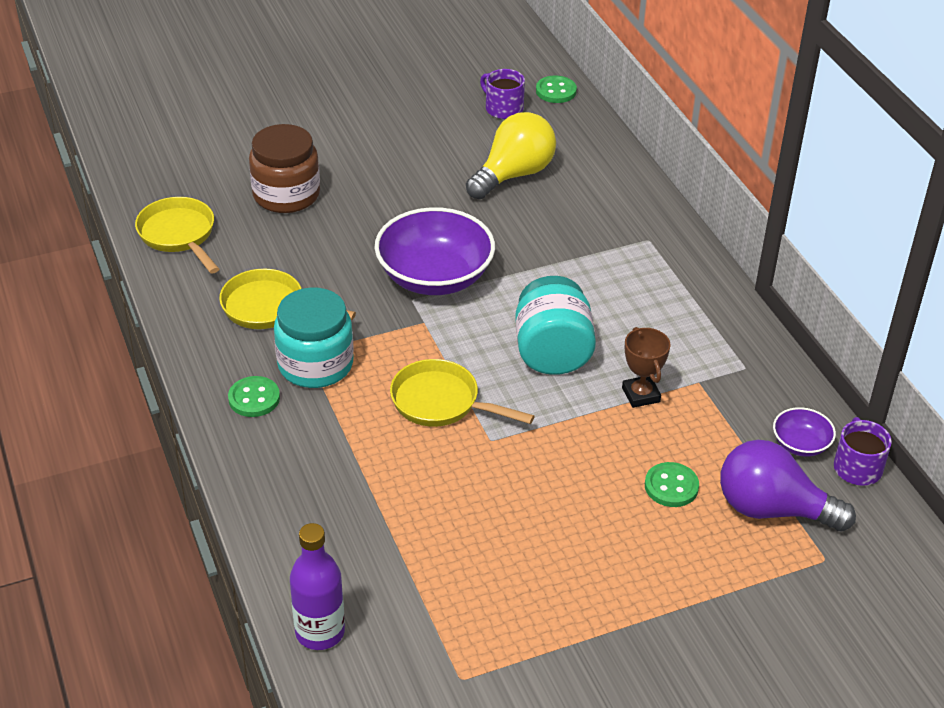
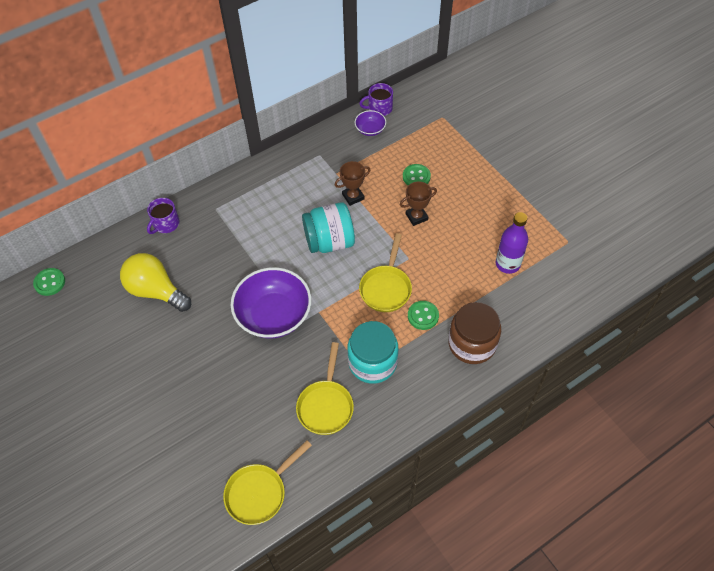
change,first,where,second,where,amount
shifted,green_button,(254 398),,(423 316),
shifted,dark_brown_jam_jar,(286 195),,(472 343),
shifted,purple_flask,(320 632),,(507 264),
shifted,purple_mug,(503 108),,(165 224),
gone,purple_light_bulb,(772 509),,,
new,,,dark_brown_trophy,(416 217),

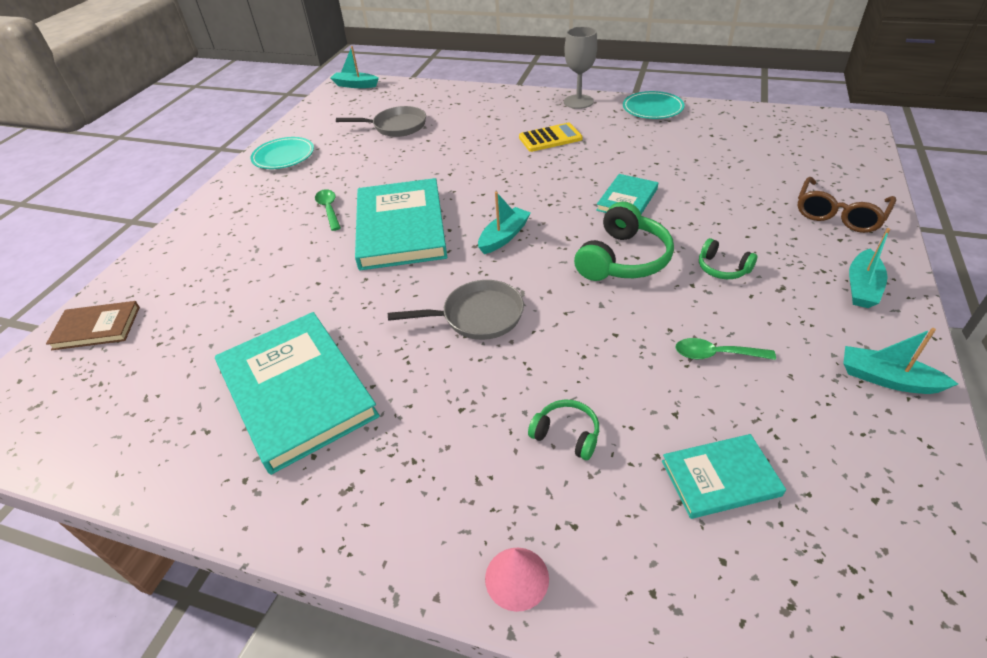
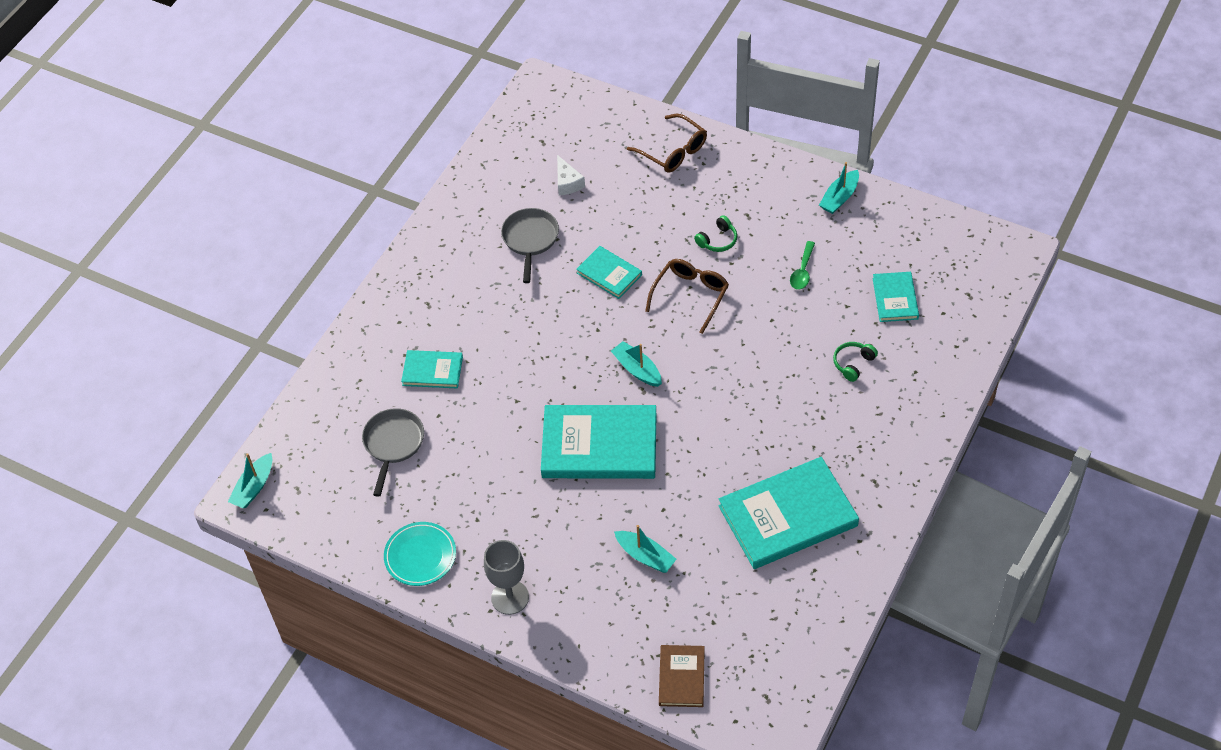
change,first,where,second,where,amount
gone,green_teaspoon,(329 209),,,
shifted,grey_skillet,(477 316),,(530 239),
gone,rosy_cone,(517 578),,,
gone,yellow_adding_machine,(550 138),,,
shifted,grey_chalice,(578 102),,(510 597),
swapped,green_headphones,(623 259),dark_brown_glasses,(690 296),
gone,aqua_flat_dish,(652 109),,,
shifted,aqua_toy_boat,(862 287),,(645 556),
new,,,aqua_hardcover,(432 371),
new,,,snow-white_cheese,(567 182),

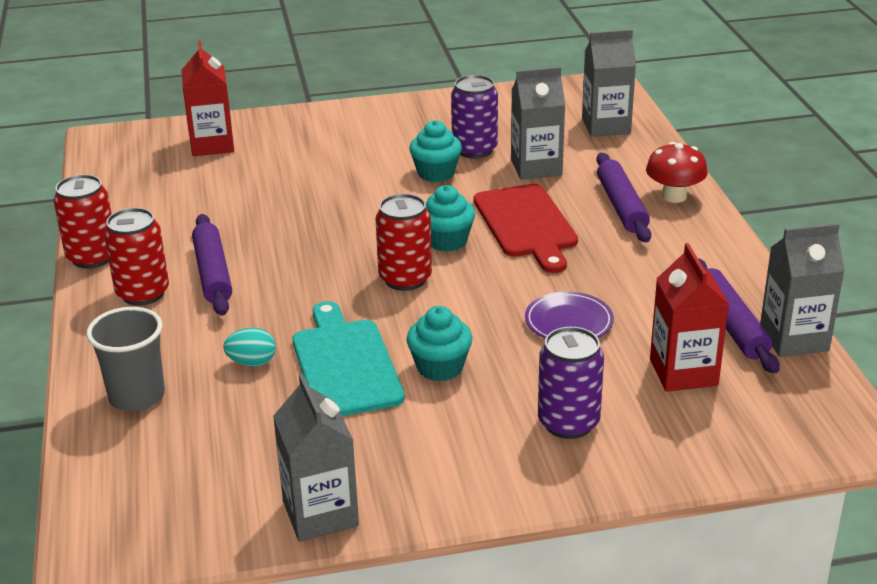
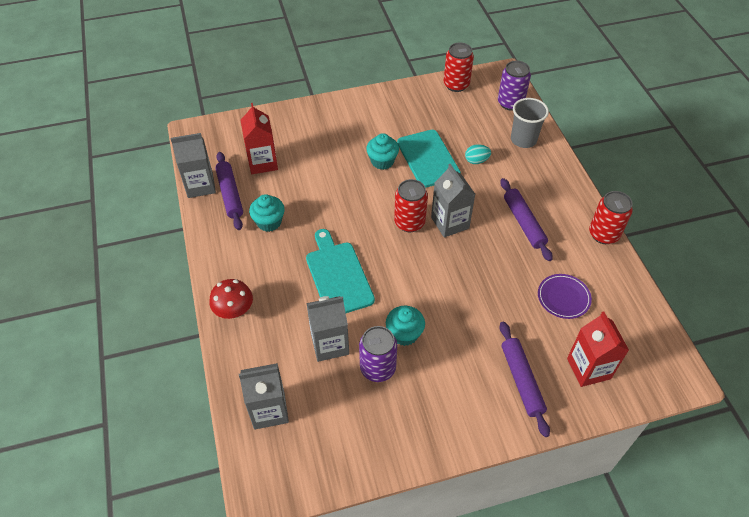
change,first,where,second,where,amount
shifted,red_tin,(143 293),,(456 85),
shifted,grey_carton,(320 514),,(450 223),
shifted,aqua_cupcake,(447 241),,(269 222),
repainted,red_bread_board,(526 224),aqua_bread_board,(338 275),
shifted,purple_flat_dish,(568 322),,(563 298),
shifted,purple_tin,(568 423),,(510 103),
shifted,purple_pastry_roller,(621 206),,(522 380),

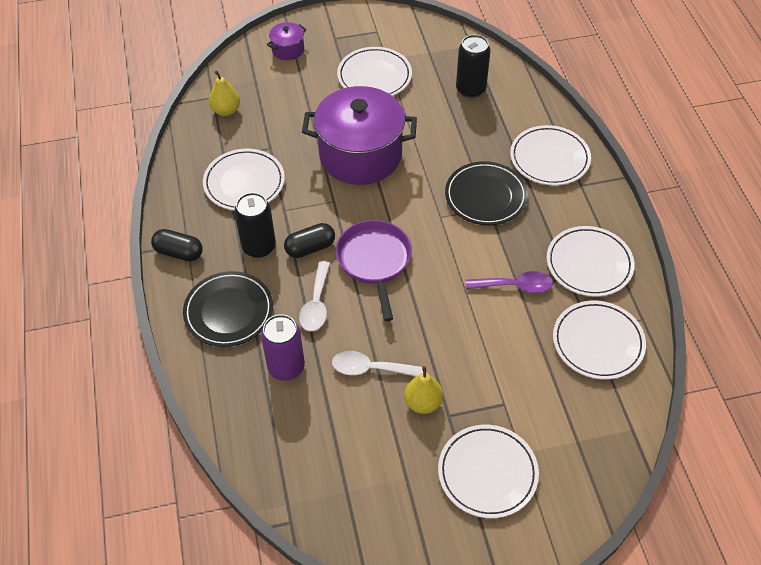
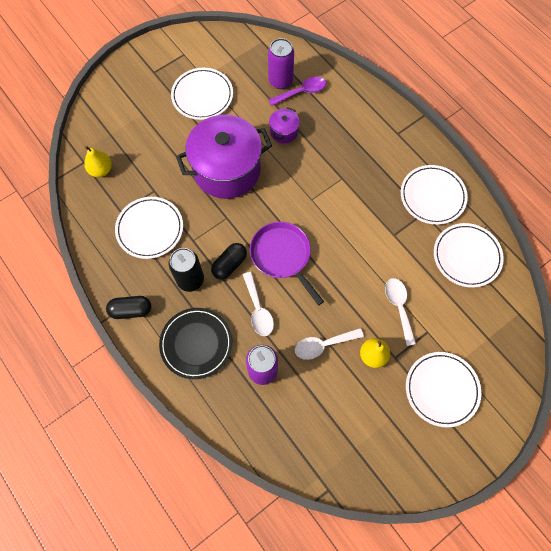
change,first,where,second,where,amount
shifted,purple_pot,(288 50),,(284 132),
gone,ebony_flat_dish,(485 196),,,
repainted,ebony_tin,(470 89),purple_tin,(280 81),
shifted,purple_teaspoon,(515 286),,(302 92),
gone,snow-white_flat_dish,(549 158),,,
new,,,snow-white_teaspoon,(399 307),

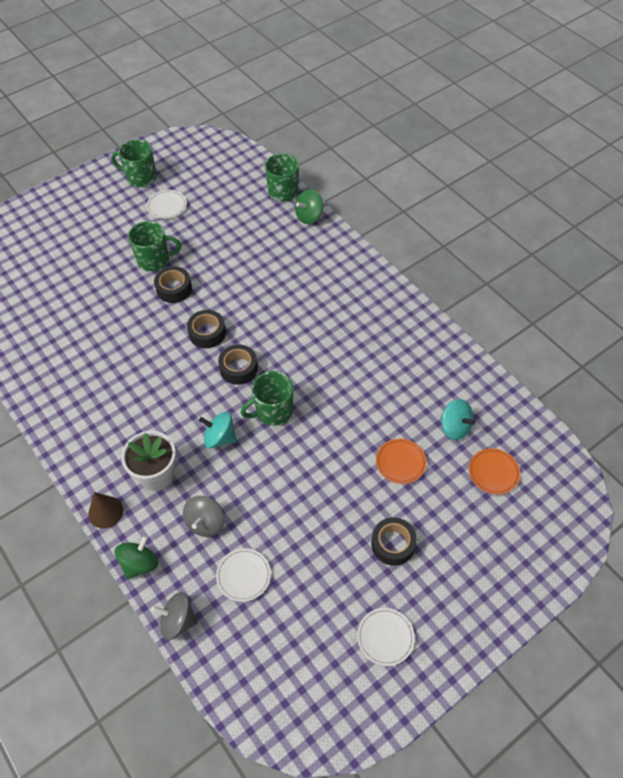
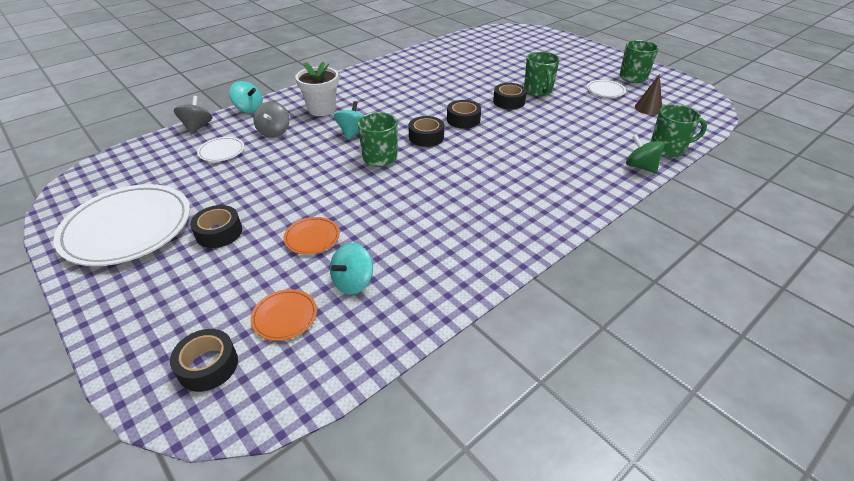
change,first,where,second,where,amount
shifted,dark_brown_cone,(105 512),,(648 108),
repainted,green_spinning_top,(140 563),aqua_spinning_top,(249 109),
rotated,grey_spinning_top,(205 523),,(274 132),105 degrees counterclockwise
scaled,snow-white_flat_dish,(385 637),,(128 228),x2.26
new,,,ebony_roll_of_tape,(208 366),

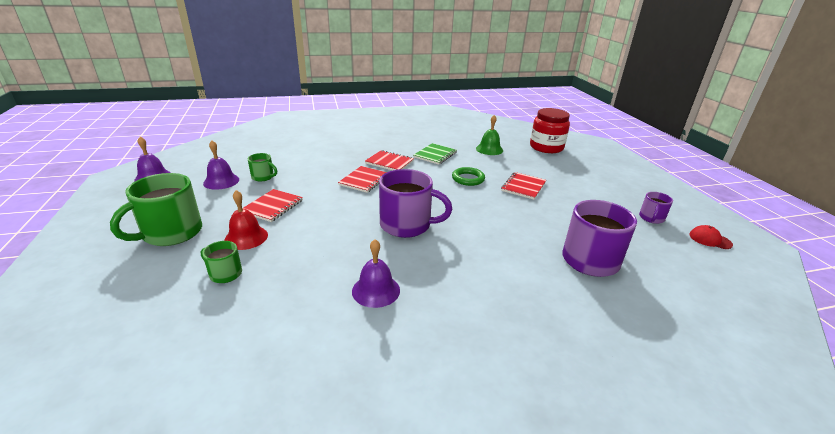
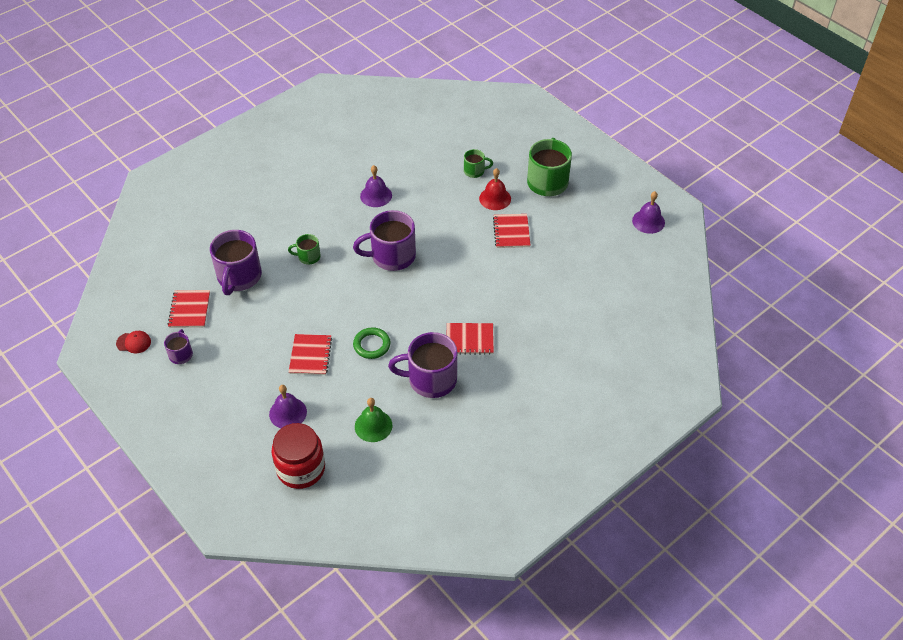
change,first,where,second,where,amount
shifted,purple_bell,(221 181),,(288 413),
shifted,green_mug,(263 177),,(308 257),
shifted,red_exercise_book,(364 180),,(189 310),
swapped,green_exercise_book,(435 155),purple_mug,(430 379),

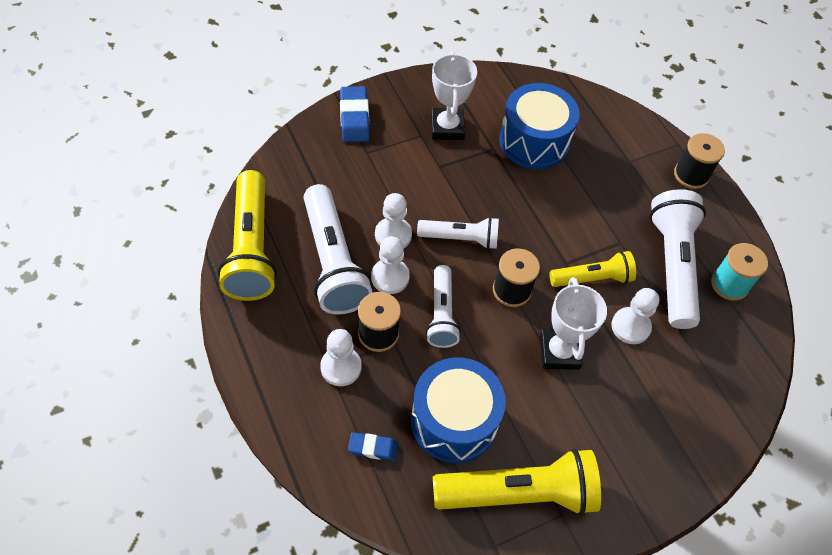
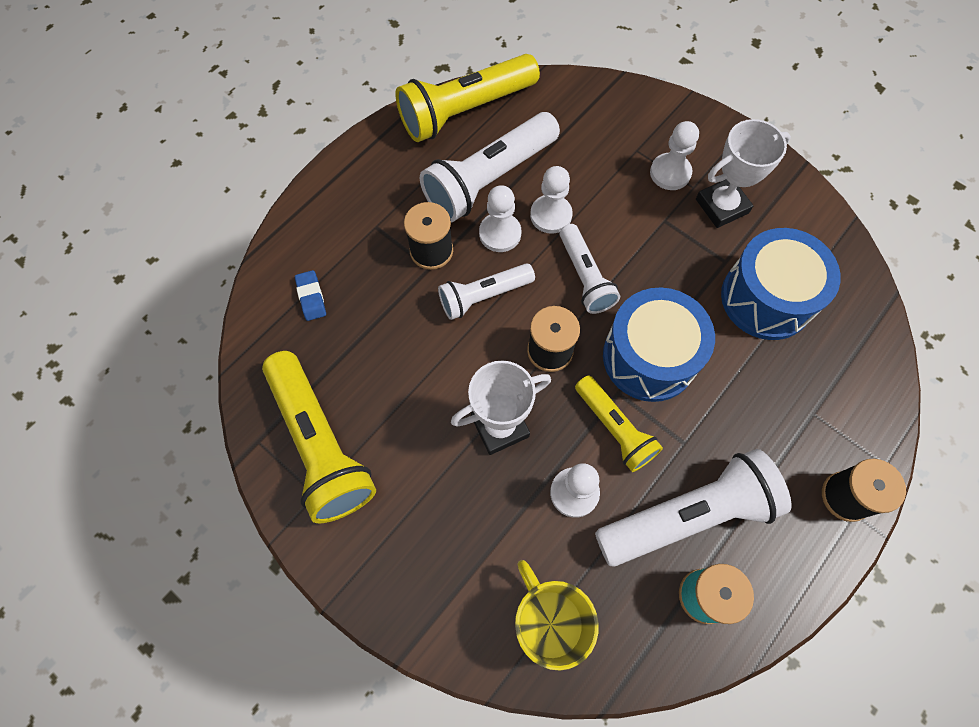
change,first,where,second,where,amount
shifted,snow-white_chess_pawn,(341 367),,(670 173),
gone,blue_gum_eraser,(354 118),,,
shifted,blue_snare_drum,(454 421),,(649 357),
new,,,yellow_mug,(548 621),

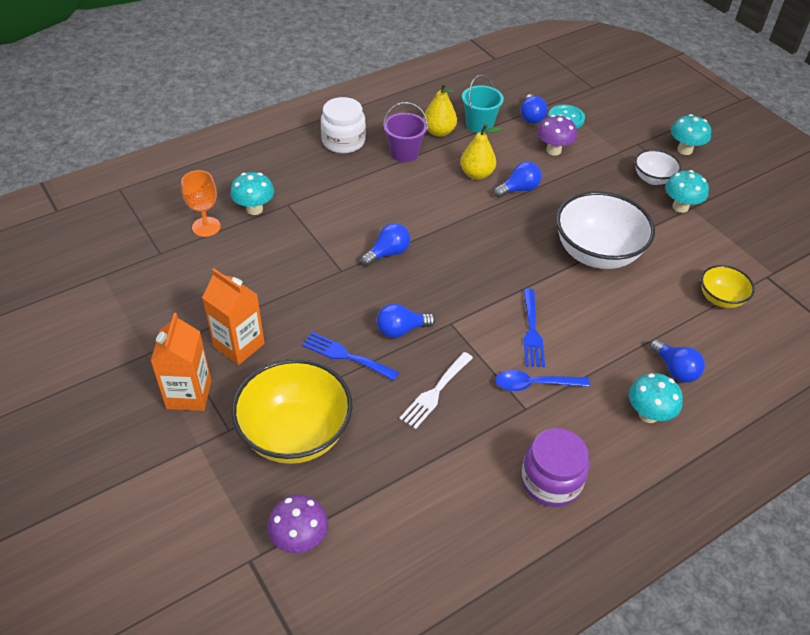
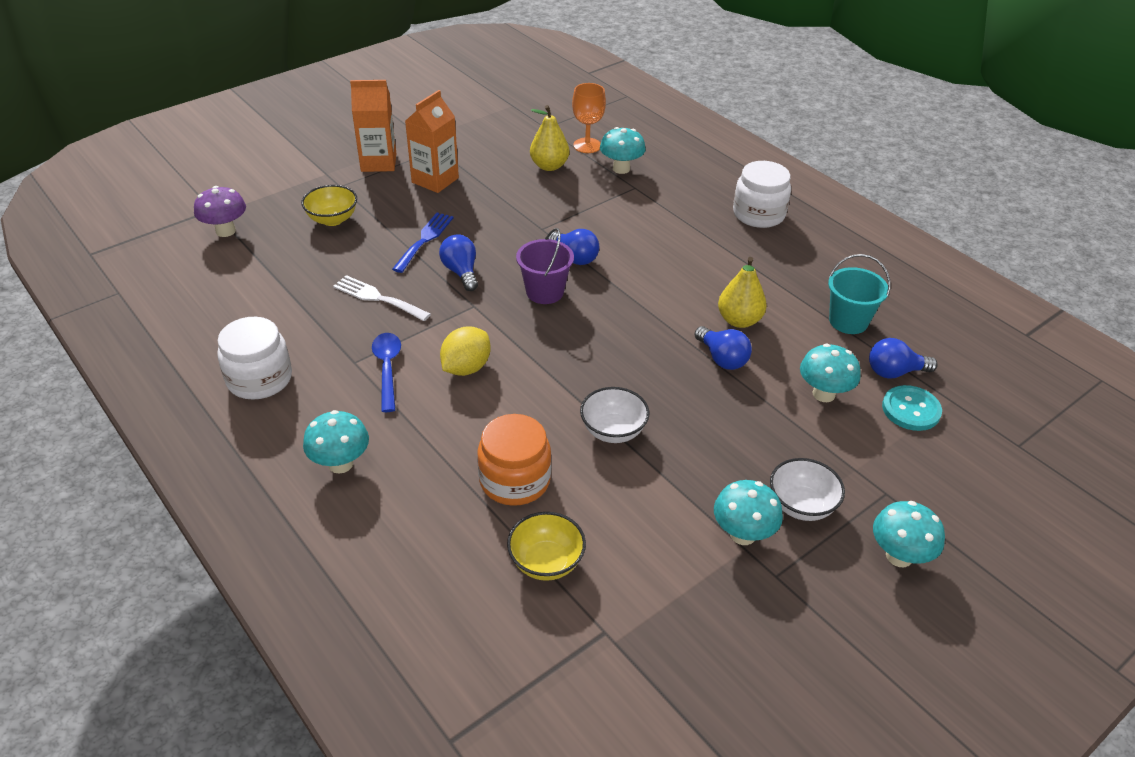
change,first,where,second,where,amount
scaled,yellow_serving_bowl,(295 434),,(332 219),x0.52
shifted,purple_pail,(404 153),,(545 292),
shifted,yellow_pear,(439 132),,(549 166),
repainted,purple_jam_jar,(551 481),snow-white_jam_jar,(259 379),
swapped,blue_table_fork,(532 331),yellow_citrus_fruit,(466 368),
repainted,purple_mushroom,(553 150),aqua_mushroom,(823 394),
scaled,snow-white_serving_bowl,(597 253),,(613 431),x0.52
gone,blue_light_bulb,(675 369),,,
new,,,bright_orange_jam_jar,(515 480),

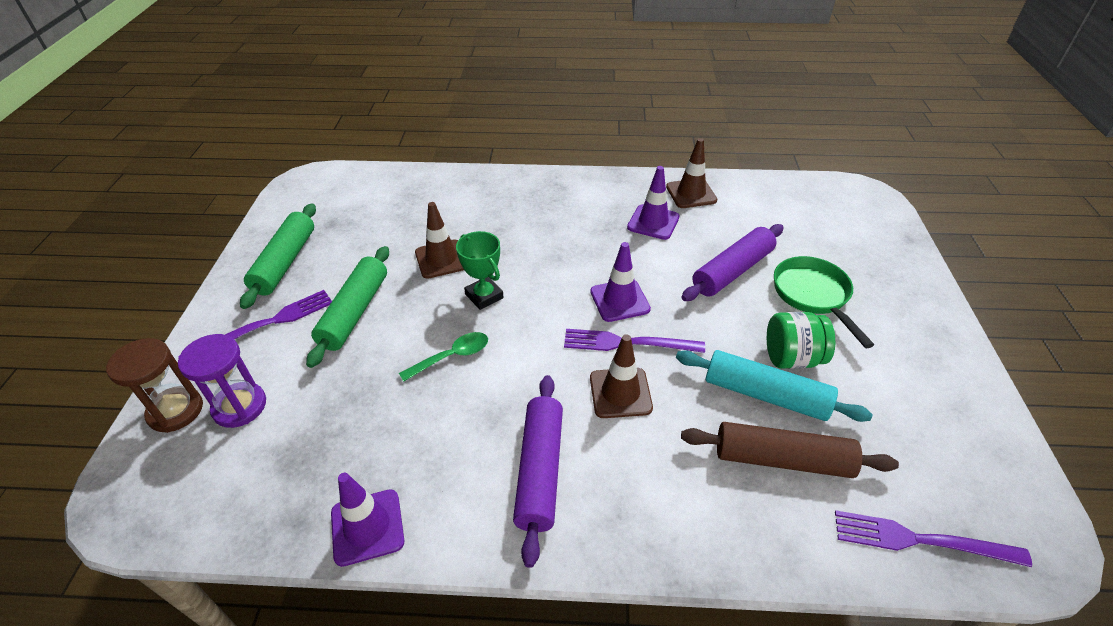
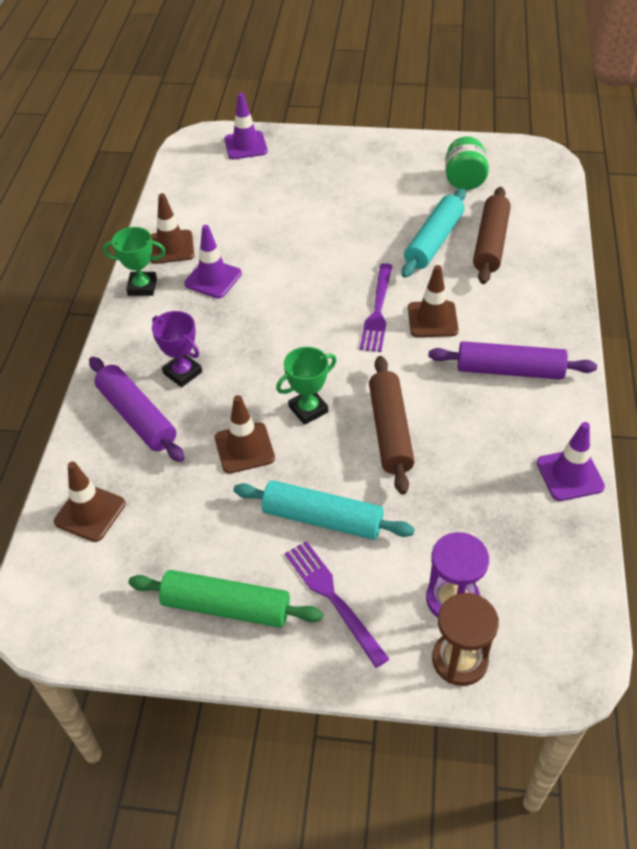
change,first,where,second,where,amount
repainted,green_pastry_roller,(354 312),aqua_pastry_roller,(322 519),
swapped,green_teaspoon,(452 356),dark_brown_pastry_roller,(390 431),
shifted,purple_traffic_cone,(619 300),,(245 145),
shifted,purple_pastry_roller,(732 271),,(137 416),
shifted,green_jam_jar,(792 358),,(464 180),
gone,green_skillet,(813 295),,,
gone,purple_table_fork,(920 540),,,
new,,,dark_brown_traffic_cone,(90 513),
new,,,green_trophy,(142 287),
new,,,purple_trophy,(182 373),

